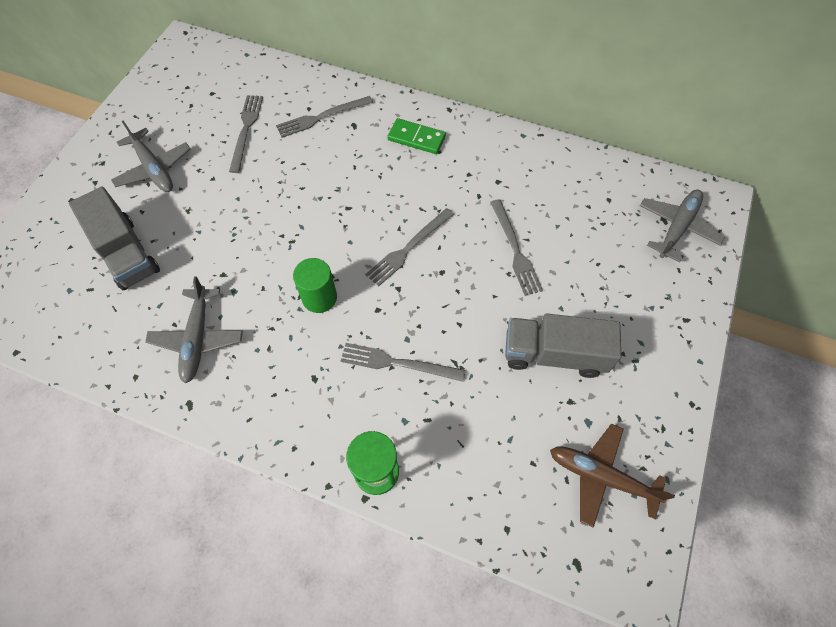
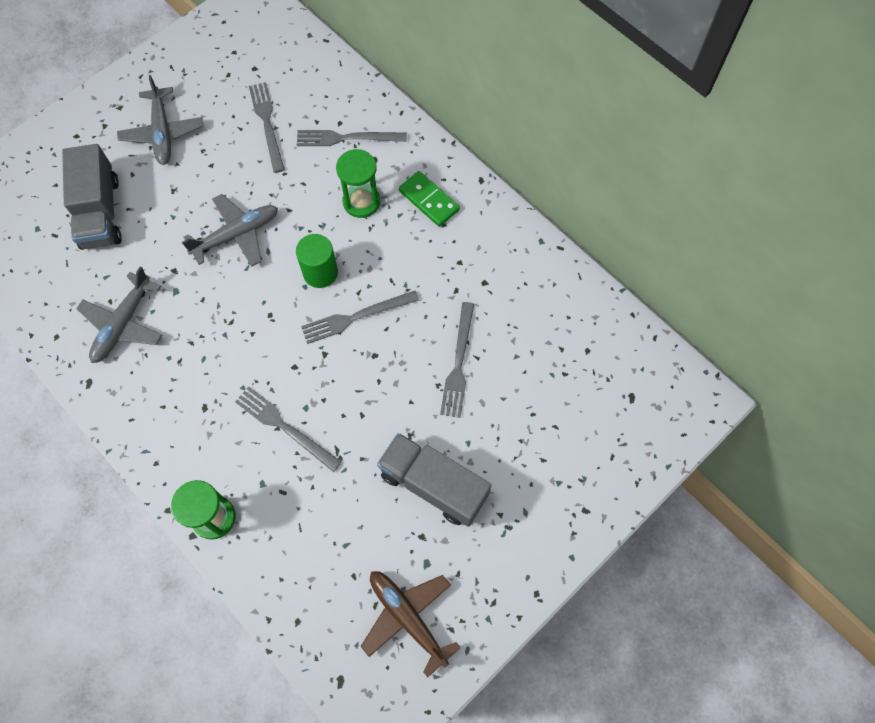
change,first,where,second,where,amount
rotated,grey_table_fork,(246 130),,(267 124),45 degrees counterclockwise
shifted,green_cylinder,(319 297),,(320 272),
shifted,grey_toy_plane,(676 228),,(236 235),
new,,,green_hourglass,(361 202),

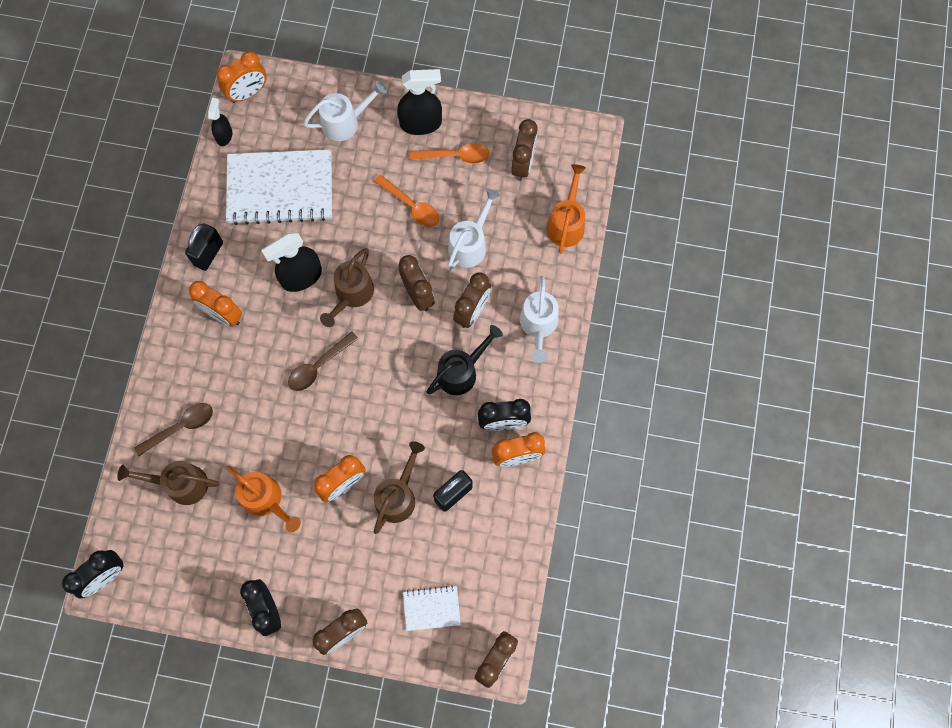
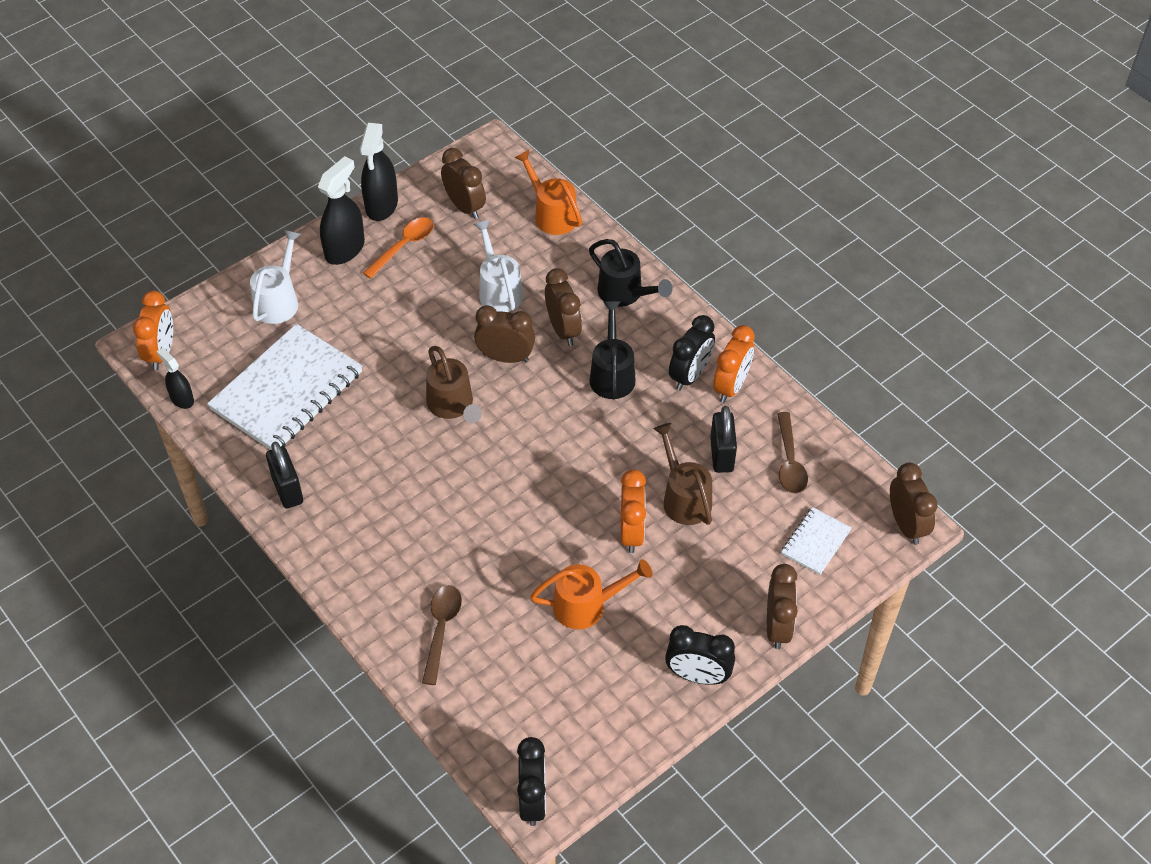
change,first,where,second,where,amount
gone,dark_brown_watering_can,(180 484),,,
gone,bright_orange_bedside_clock,(223 315),,,
shifted,ebony_sprayer,(301 277),,(381 205),
shifted,dark_brown_teaspoon,(319 366),,(789 461),
gone,bright_orange_teaspoon,(411 205),,,
repainted,snow-white_watering_can,(538 326),ebony_watering_can,(625 294),

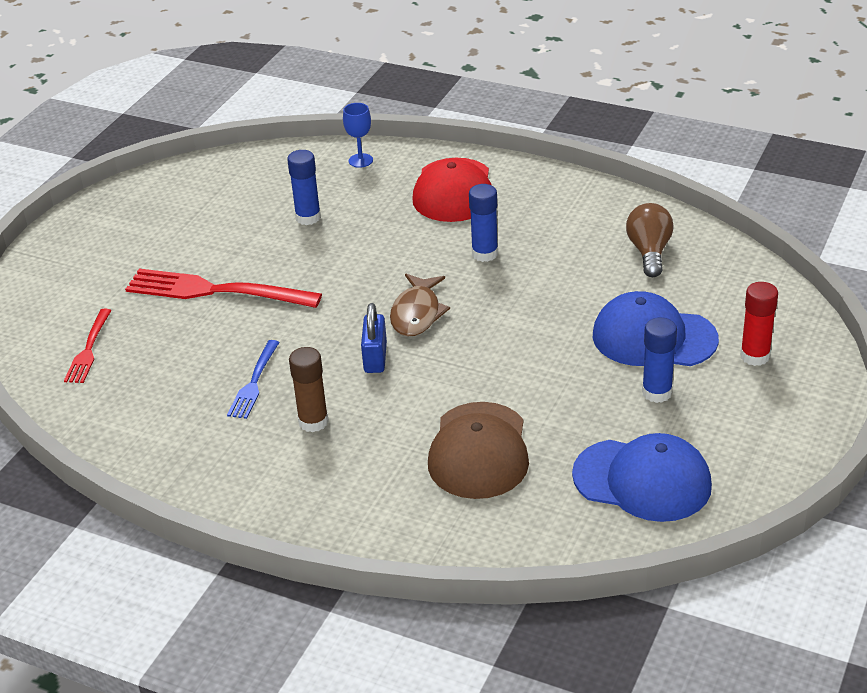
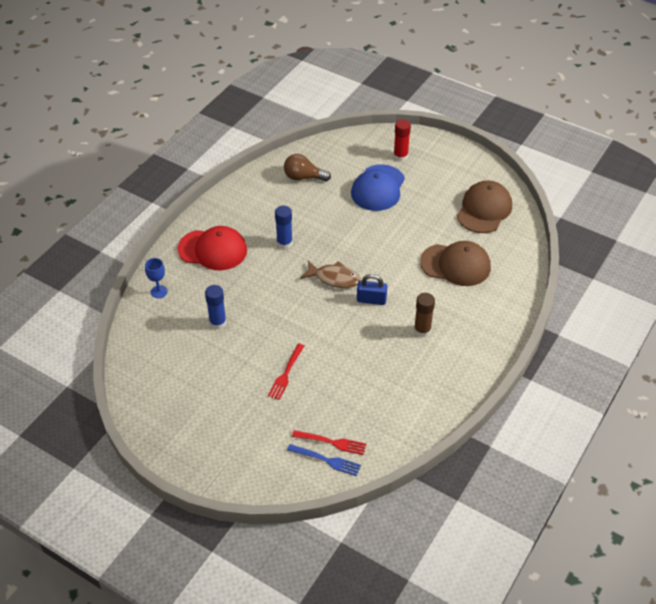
change,first,where,second,where,amount
scaled,red_table_fork,(216 291),,(286 373),x0.54
shifted,blue_table_fork,(254 382),,(326 460),
repainted,blue_cap,(642 480),dark_brown_cap,(484 210),
gone,blue_glue_stick,(657 392),,,

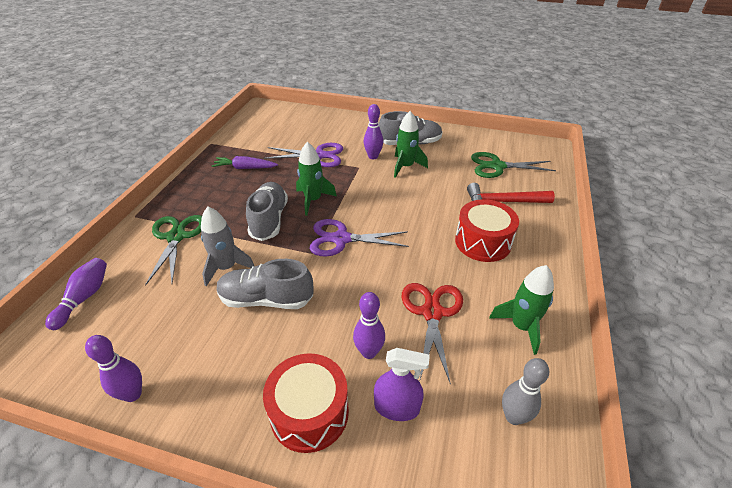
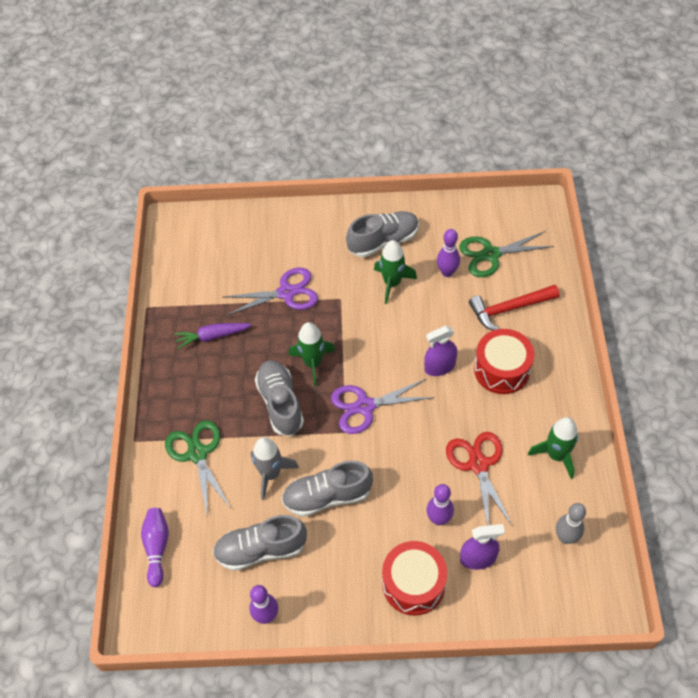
change,first,where,second,where,amount
shifted,purple_bowling_pin,(373 156),,(447 272),
new,,,grey_shoe,(261 549),
new,,,purple_sprayer,(439 366),

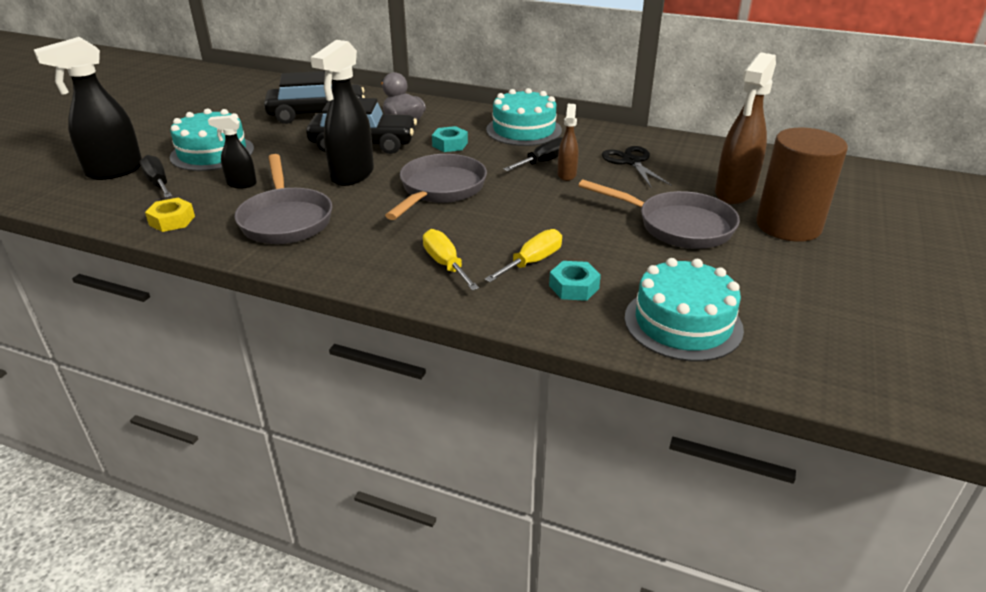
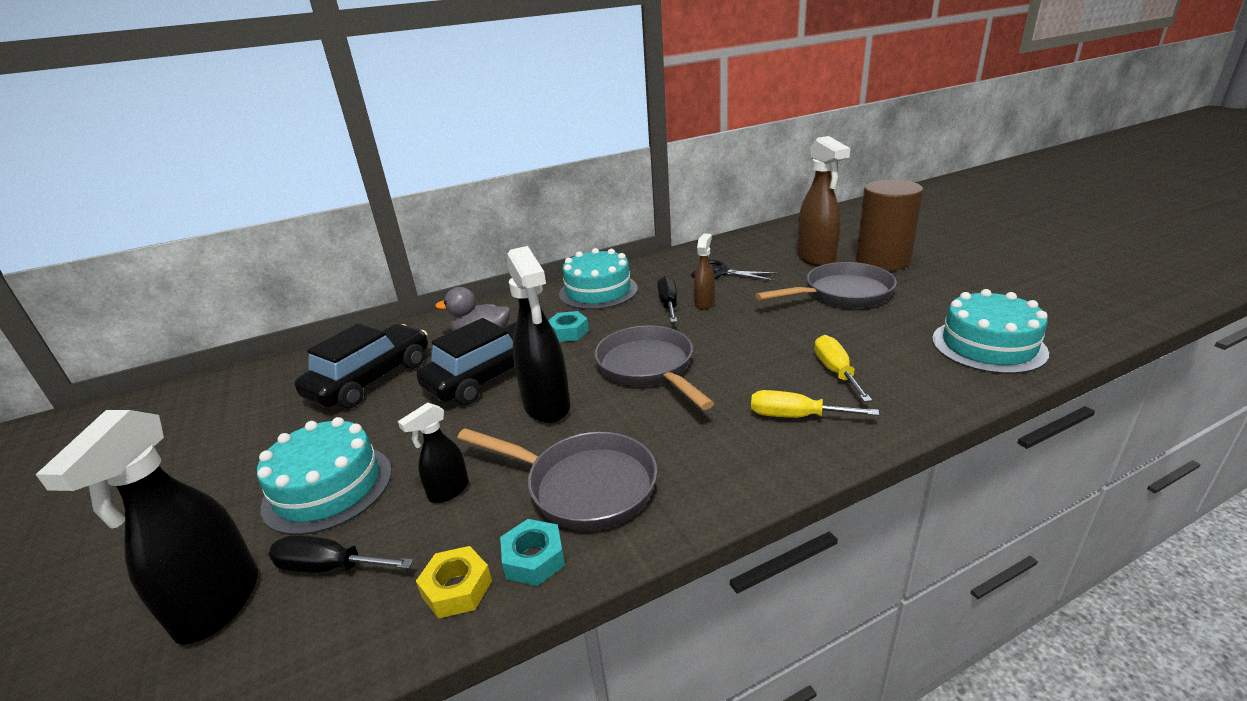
change,first,where,second,where,amount
shifted,aqua_nut,(574 287),,(534 559),
rotated,dark_brown_sprayer,(566 174),,(704 303),60 degrees clockwise

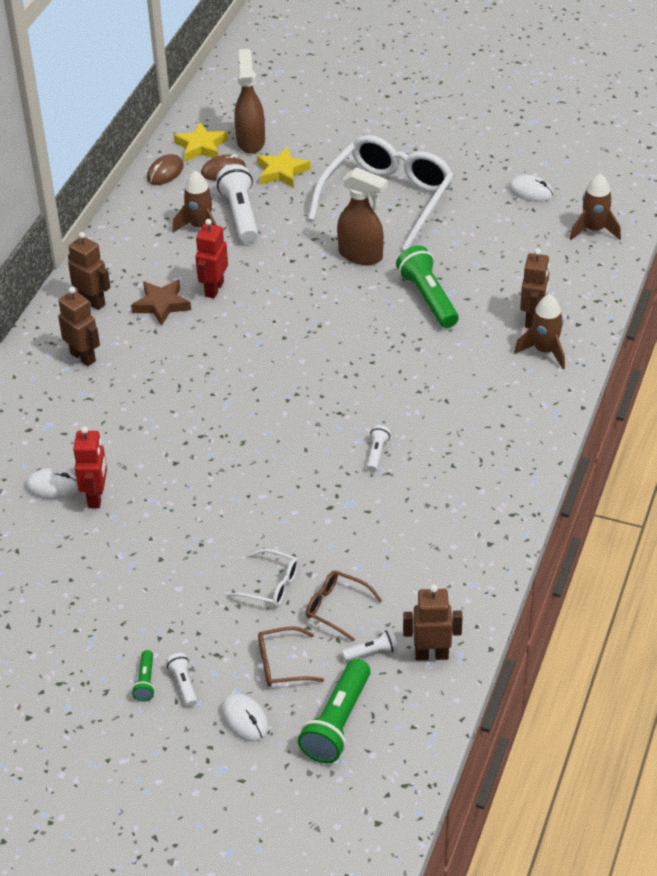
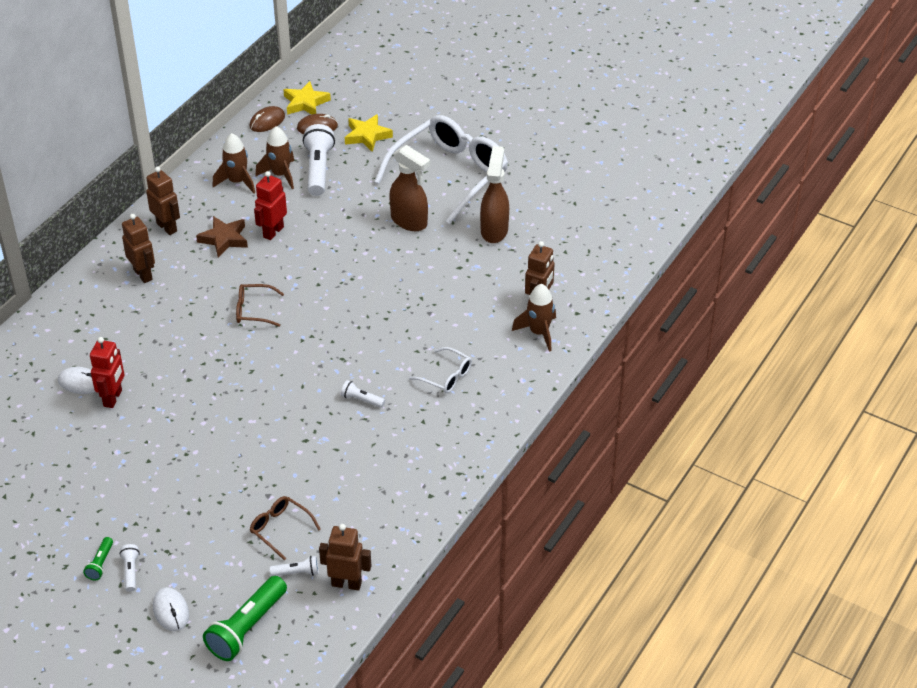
change,first,where,second,where,amount
shifted,snow-white_glasses,(271 585),,(446 376),
shifted,dark_brown_sprayer,(251 141),,(494 230),
shifted,dark_brown_glasses,(282 664),,(254 310),
rotated,snow-white_flashlight,(377 453),,(361 400),90 degrees counterclockwise
gone,green_flashlight,(428 298),,,
gone,snow-white_computer_mouse,(531 191),,,
shifted,dark_brown_spaceship,(594 230),,(237 182),

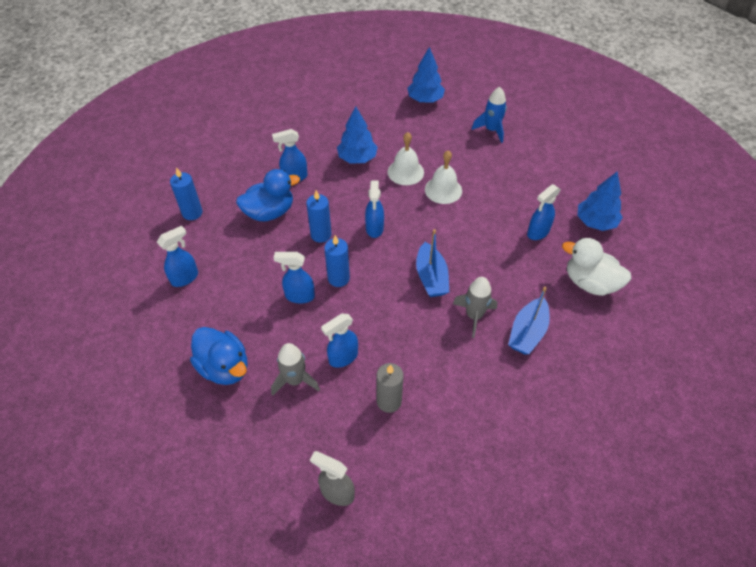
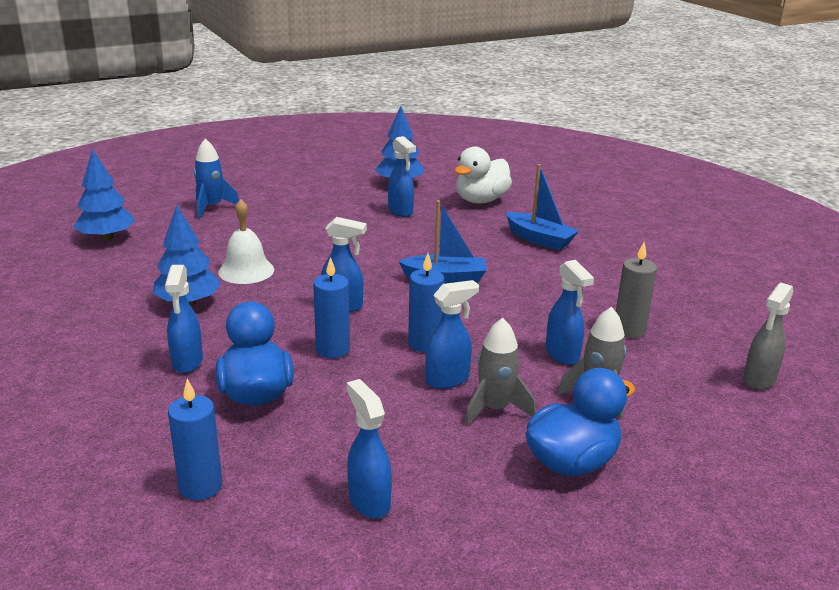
change,first,where,second,where,amount
rotated,blue_sprayer,(299 296),,(448 380),135 degrees counterclockwise
gone,snow-white_bell,(443 190),,,
shifted,grey_spaceship,(474 316),,(494 409),

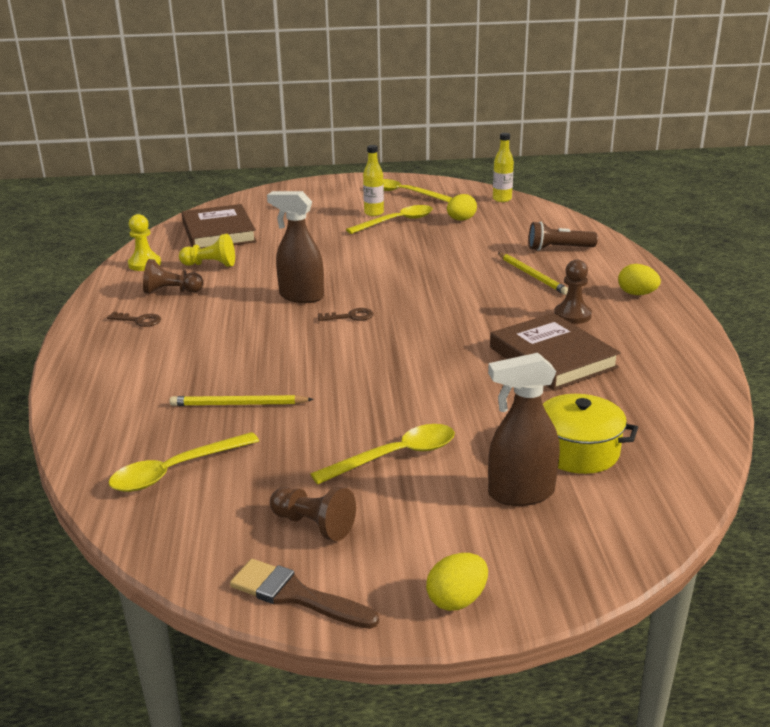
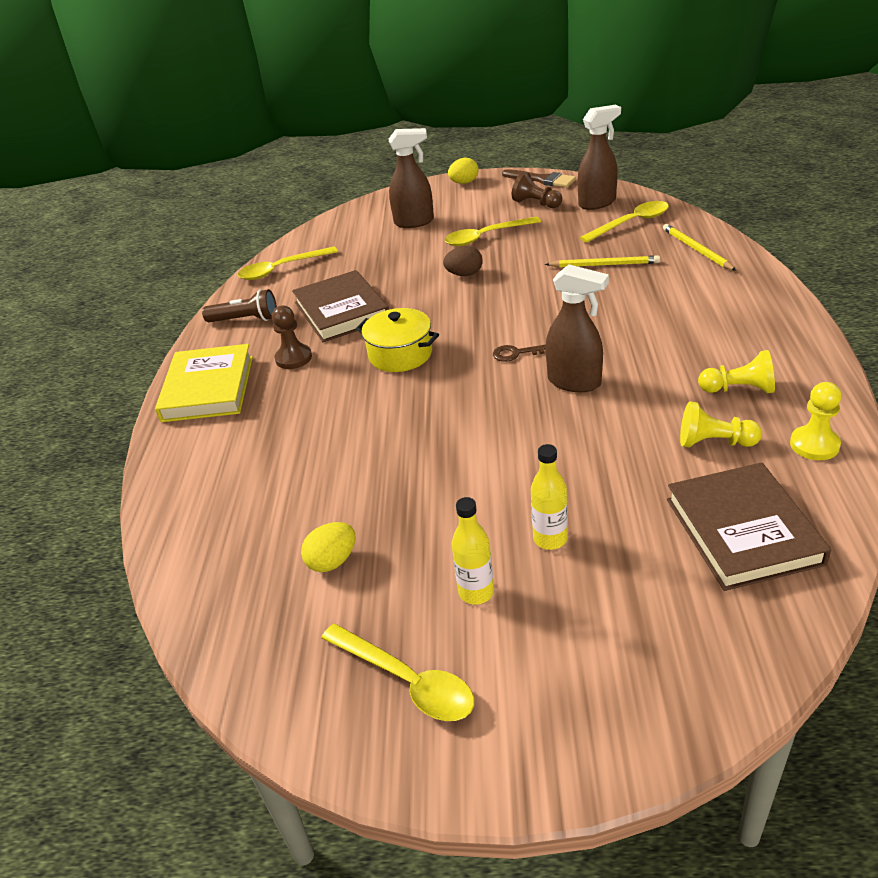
change,first,where,second,where,amount
gone,dark_brown_key,(139 320),,,
repainted,dark_brown_chess_pawn,(171 291),yellow_chess_pawn,(739 389),
shifted,yellow_teaspoon,(396 222),,(281 269),
shifted,yellow_flask,(502 199),,(550 539),
shifted,yellow_lead_pencil,(532 275),,(696 250),
shifted,dark_brown_flashlight,(558 249),,(245 319),
shifted,yellow_pot,(578 451),,(400 354),
swapped,yellow_toy_egg,(637 294),yellow_hardcover,(208 388),
new,,,dark_brown_toy_egg,(464 274),
new,,,dark_brown_sprayer,(597 203),

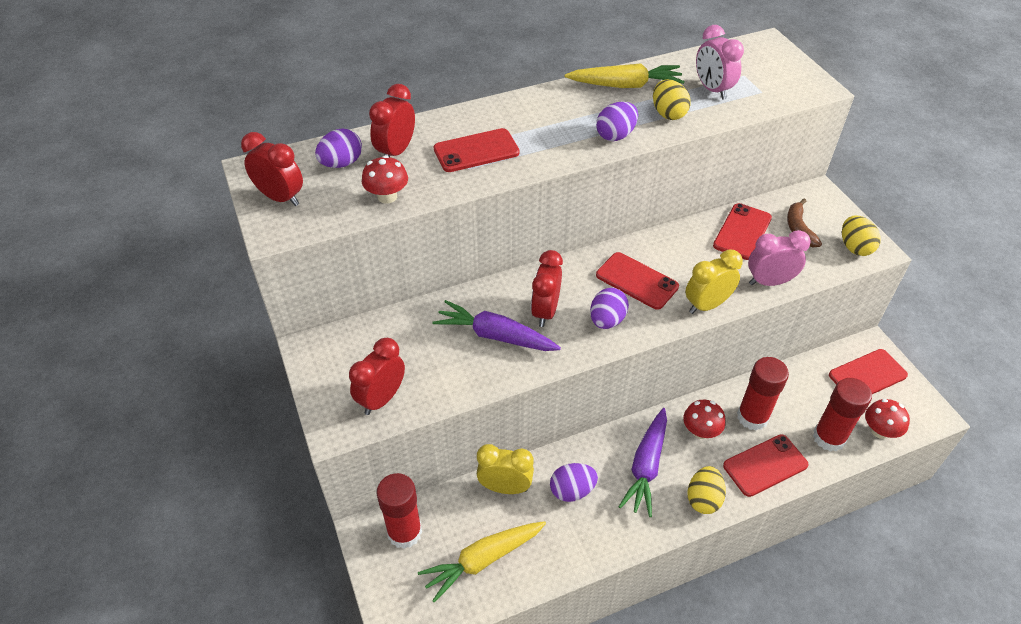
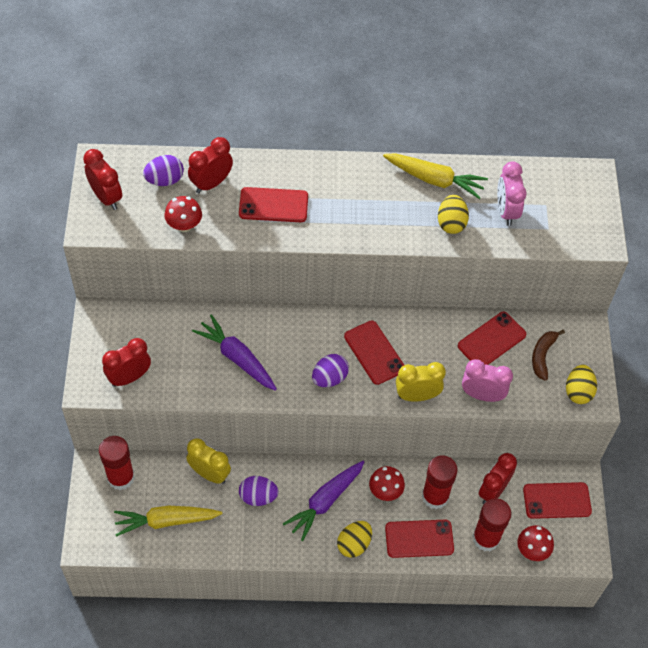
change,first,where,second,where,amount
shifted,red_bedside_clock,(545 311),,(493 491),
gone,purple_toy_egg,(615 135),,,

